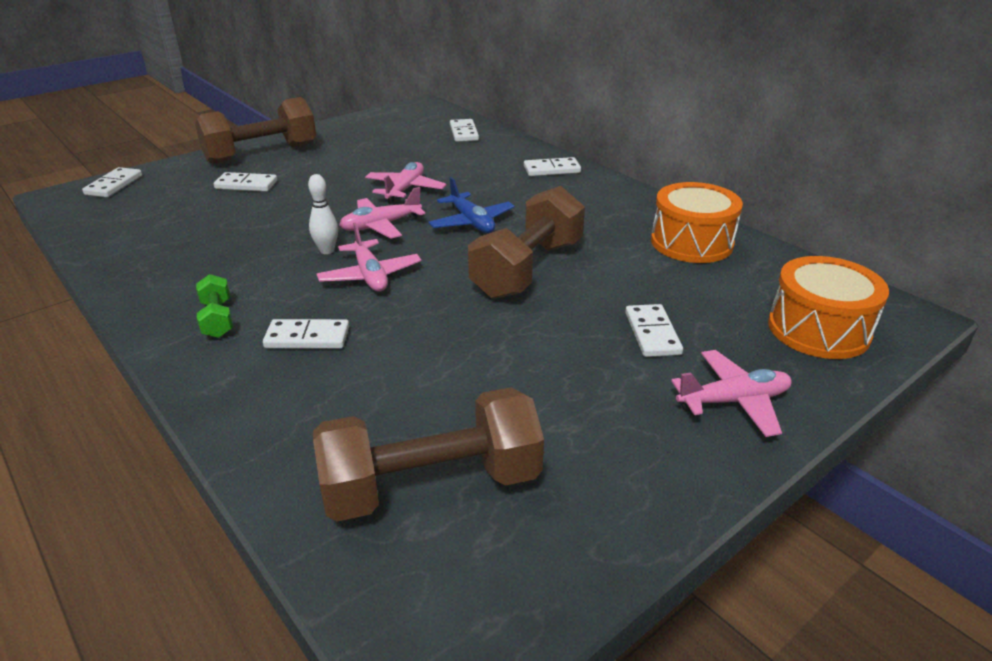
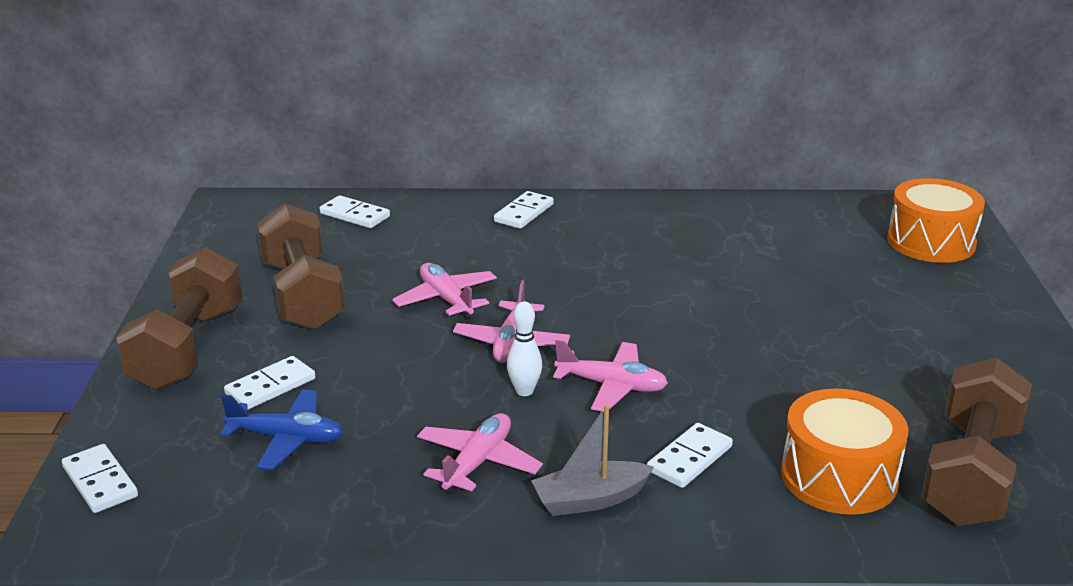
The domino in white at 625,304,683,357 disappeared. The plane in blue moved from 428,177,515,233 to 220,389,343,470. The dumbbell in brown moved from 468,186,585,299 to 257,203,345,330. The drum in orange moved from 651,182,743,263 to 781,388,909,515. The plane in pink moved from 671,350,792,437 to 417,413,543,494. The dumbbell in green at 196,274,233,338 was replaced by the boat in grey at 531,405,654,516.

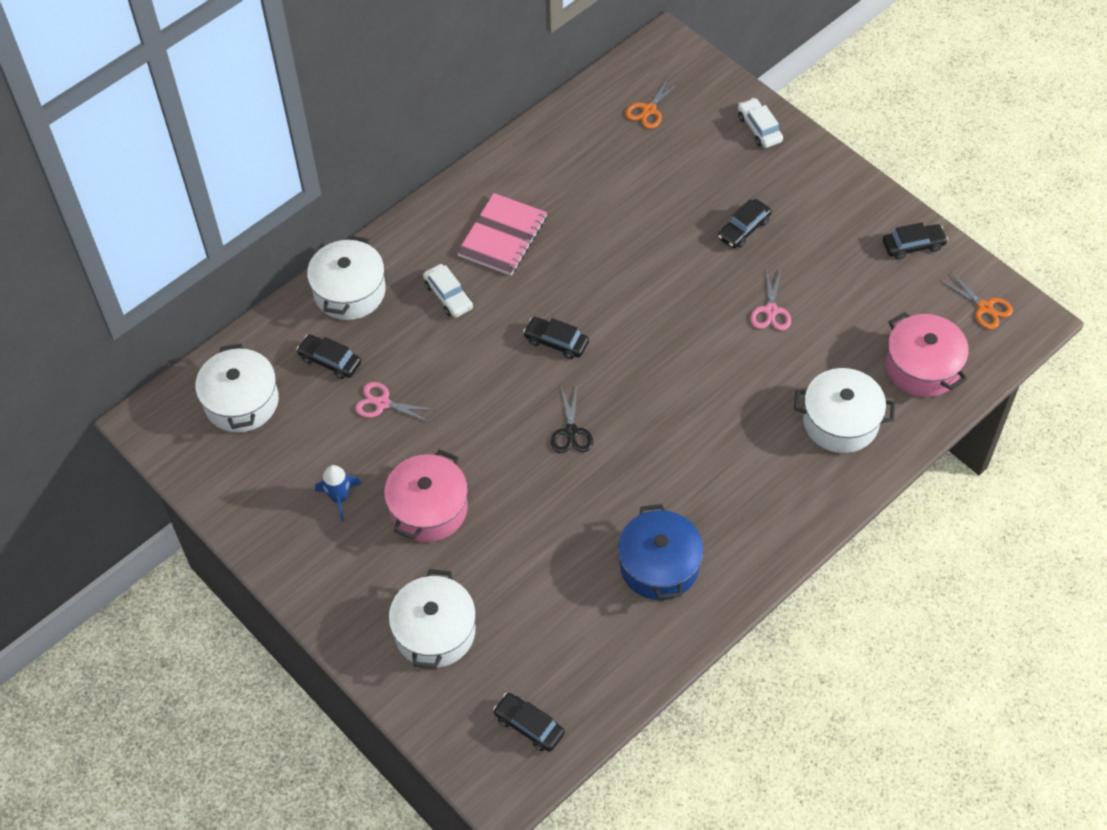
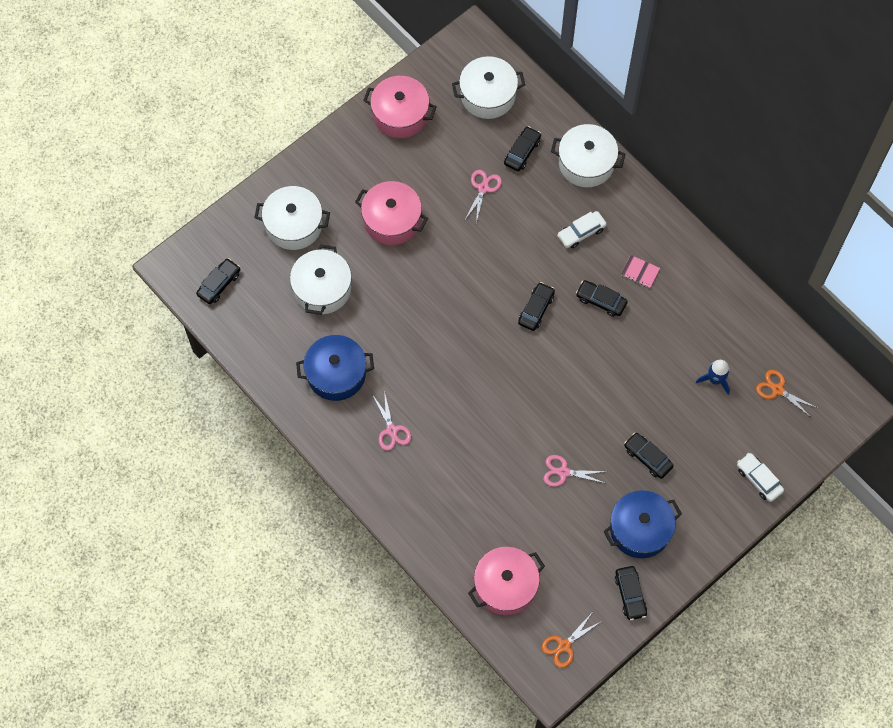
The scissors in black at 551,386,593,453 disappeared. The pot in pink at 363,76,437,138 appeared. The scissors in pink at 372,391,411,451 appeared. The car in black at 576,280,628,317 appeared. The pot in blue at 604,490,682,558 appeared. The rocket in blue moved from 315,465,361,521 to 696,360,730,395. The pot in white moved from 794,368,895,453 to 290,245,352,315. The car in white at 738,98,783,148 turned 105 degrees counterclockwise. The notebook in pink at 457,193,547,276 changed to 0.49 times the size.

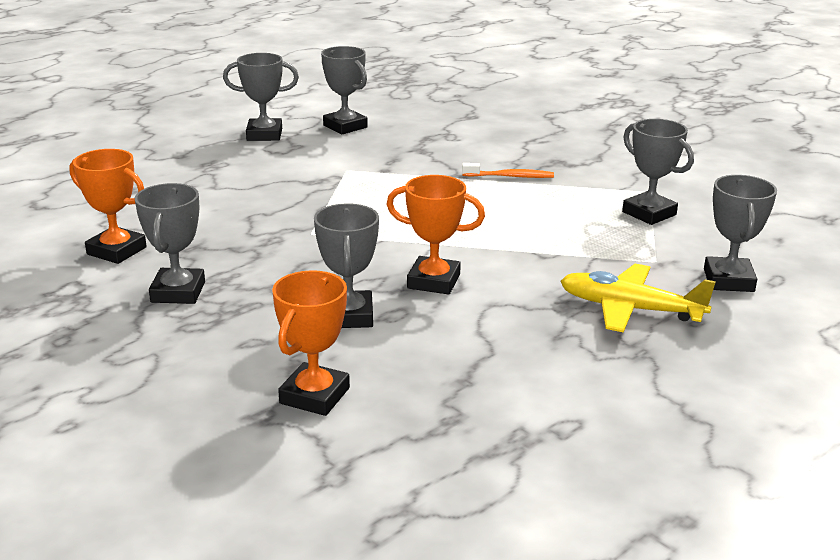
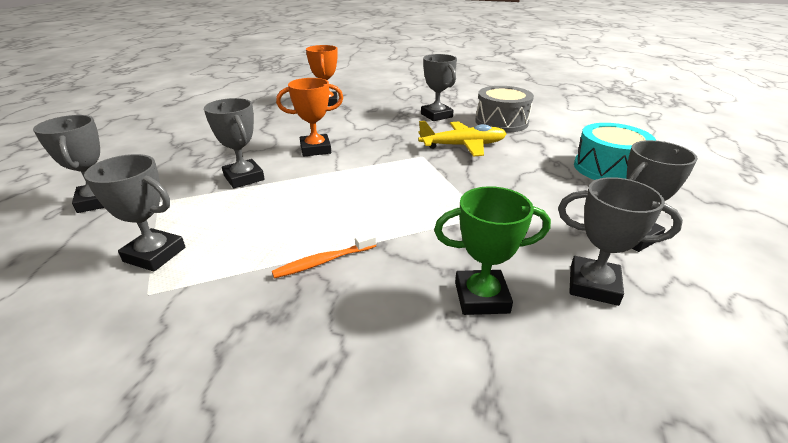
The trophy in green at 434,186,551,315 appeared. The drum in turquoise at 574,123,656,180 appeared. The trophy in grey moved from 314,203,379,328 to 204,98,265,188. The plane in yellow moved from 560,264,716,333 to 418,121,506,157. The trophy in orange at 69,149,147,264 was replaced by the drum in grey at 475,86,534,132.

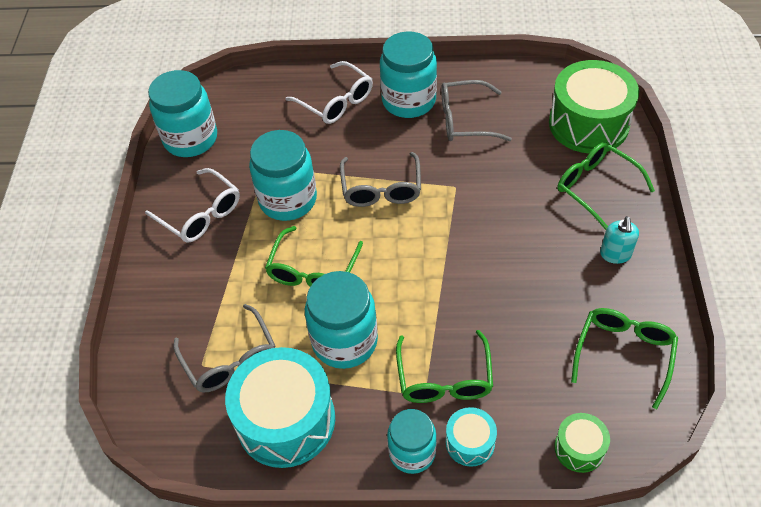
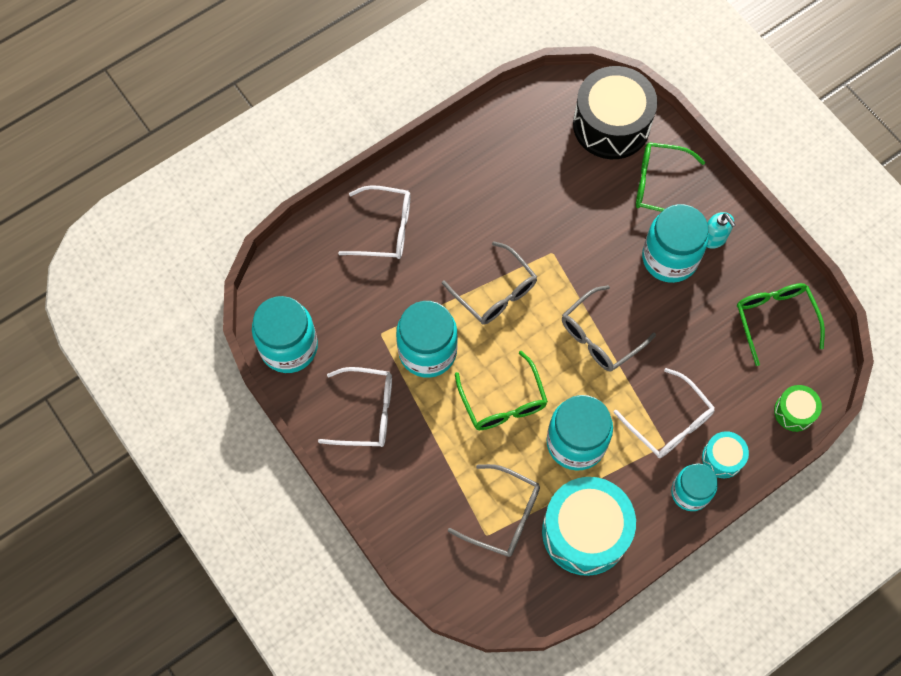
The jar in turquoise moved from 380,31,437,118 to 642,204,709,283. The glasses in grey moved from 441,80,512,141 to 562,285,656,372. The glasses in green at 396,330,493,403 became the glasses in white at 613,368,715,458. The drum in green at 549,60,639,153 became the drum in black at 573,66,657,159.

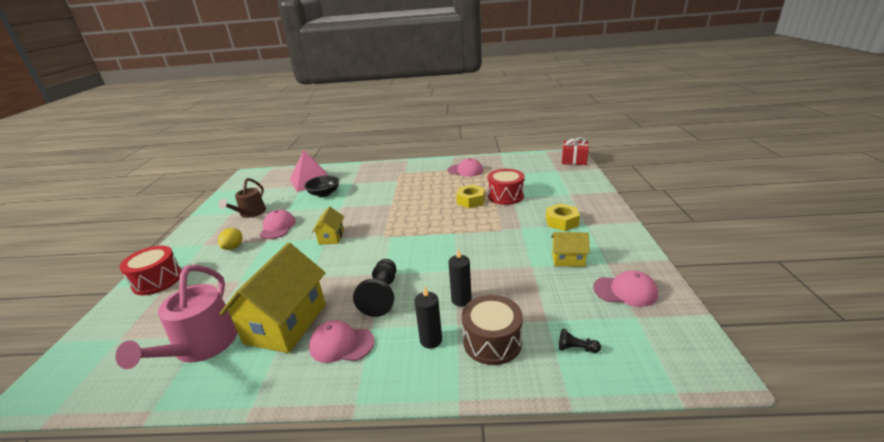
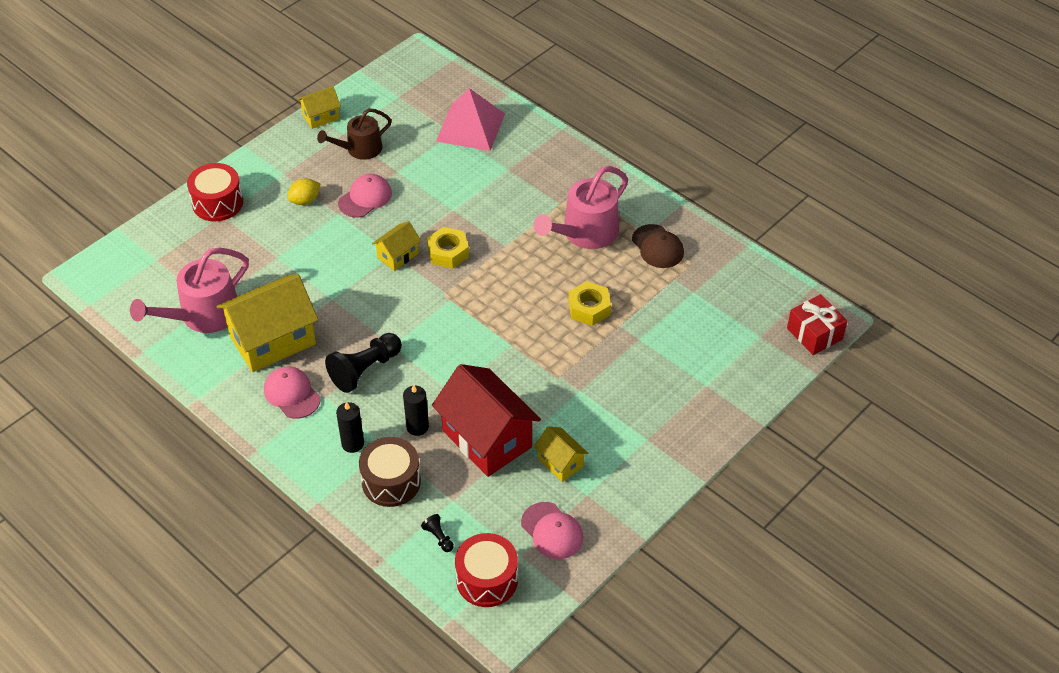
The bowl in black at 304,175,339,197 disappeared. The house in yellow at 298,86,341,129 appeared. The house in red at 432,364,541,477 appeared. The watering can in pink at 534,166,628,249 appeared. The drum in red moved from 488,169,525,205 to 455,533,518,607. The nut in yellow moved from 546,204,580,231 to 427,227,469,269. The cap in pink at 447,158,483,177 became the cap in brown at 632,224,684,268.

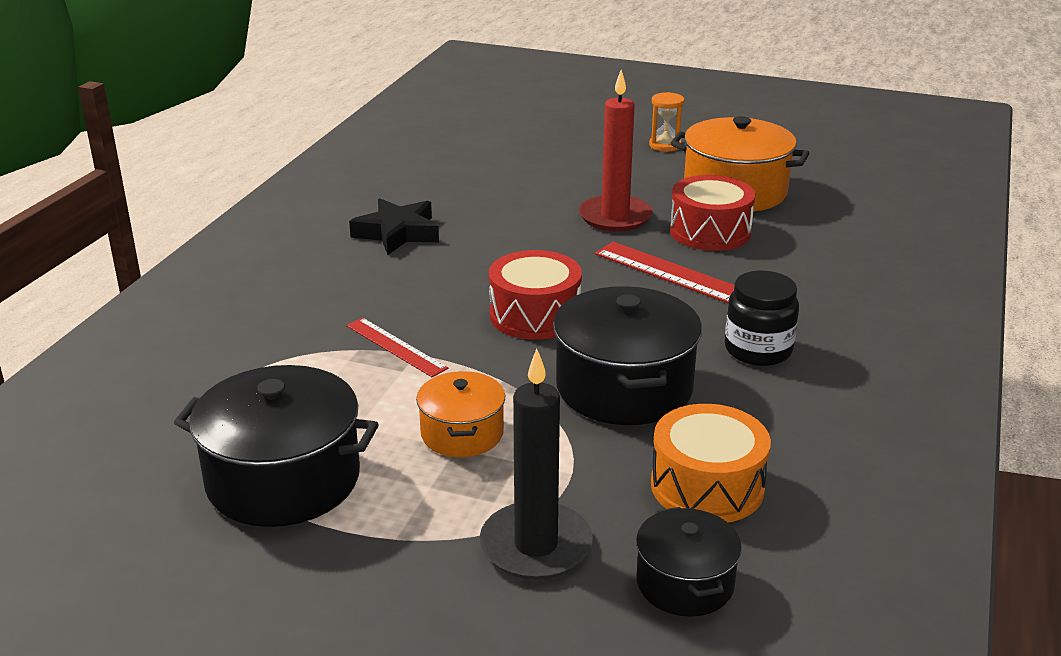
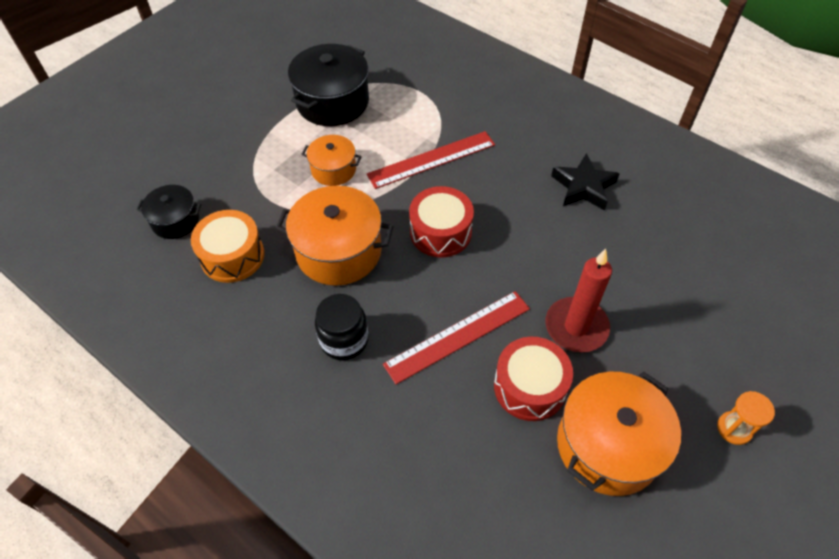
The candle in black at 480,349,593,580 disappeared. The pot in black at 553,286,702,425 became the pot in orange at 276,186,394,286. The ruler in red at 346,318,448,377 changed to 1.65 times the size.

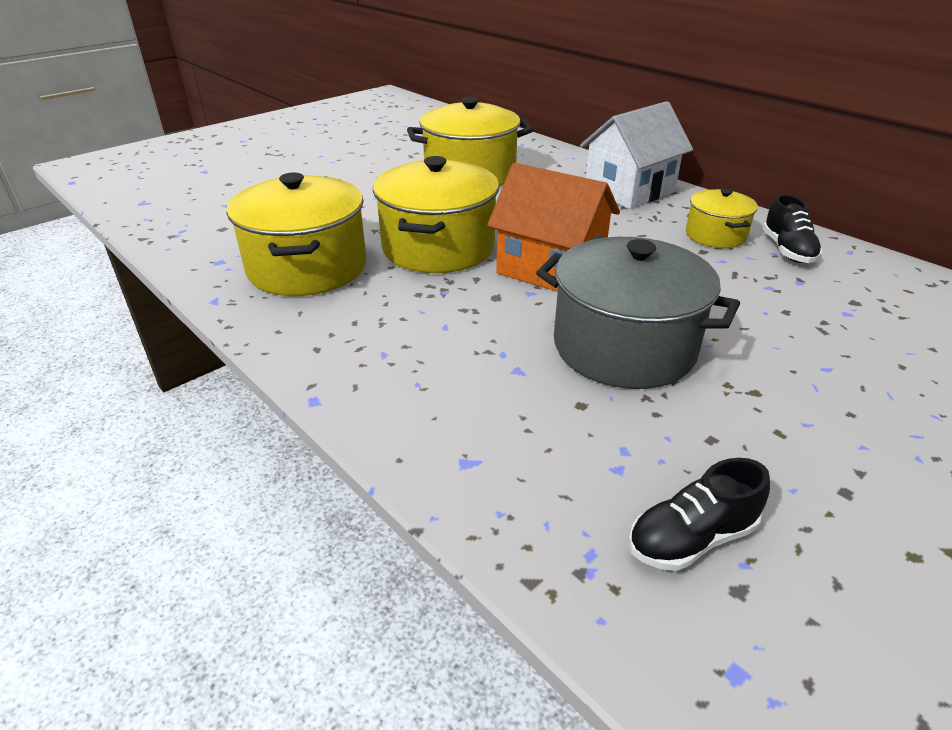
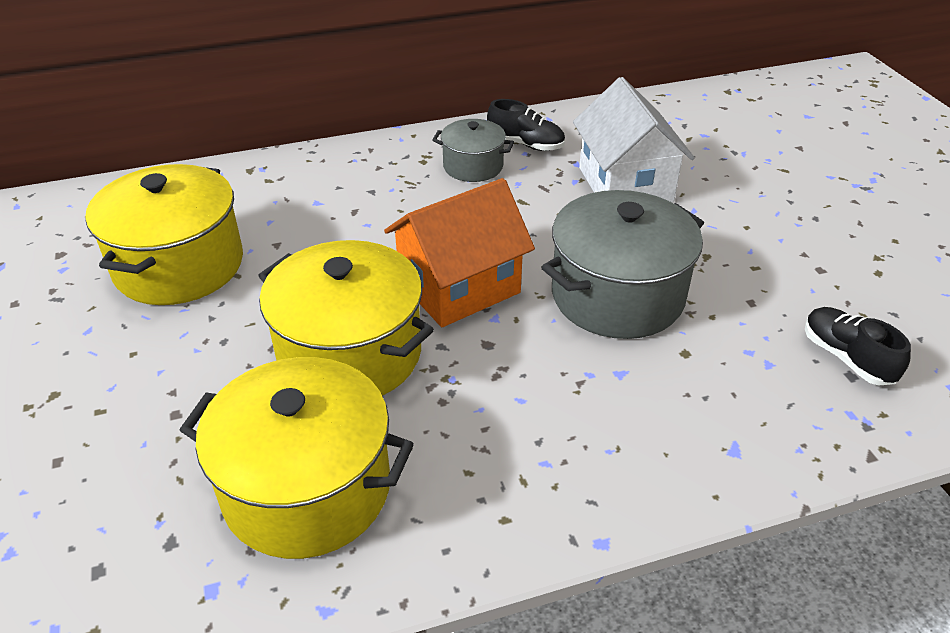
The house in white moved from 580,101,693,209 to 573,77,695,203. The pot in yellow at 686,188,758,248 became the pot in grey at 432,119,514,182. The shoe in black at 628,458,770,571 turned 150 degrees clockwise.

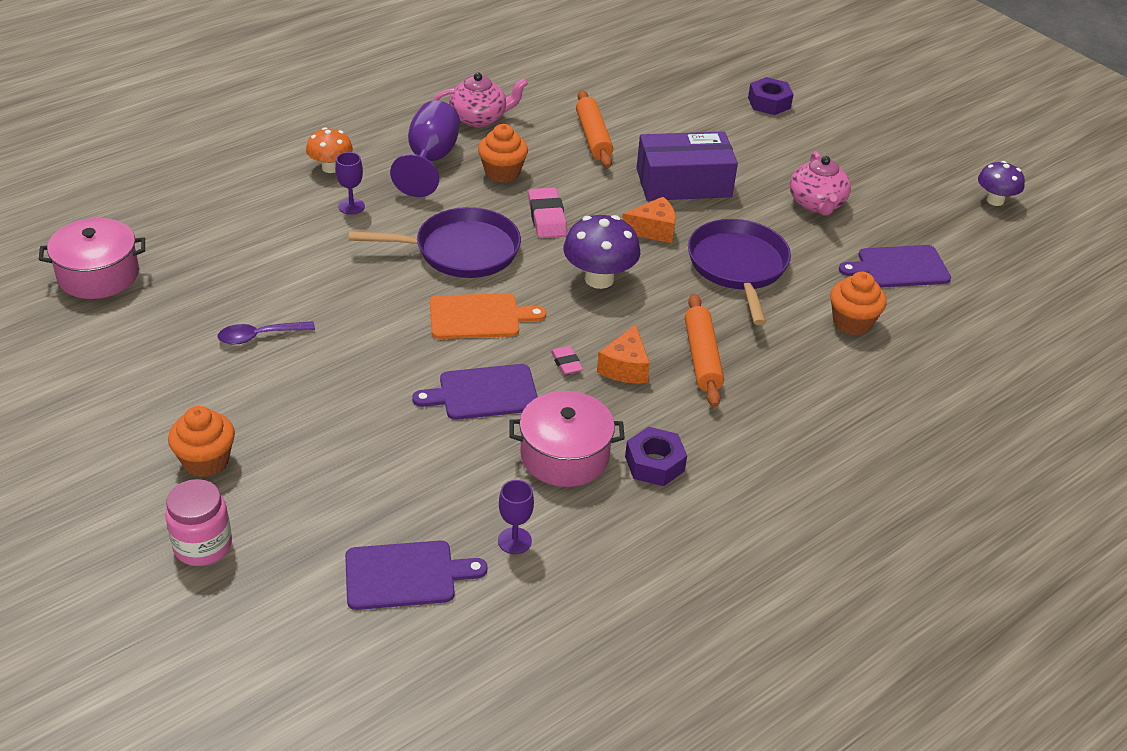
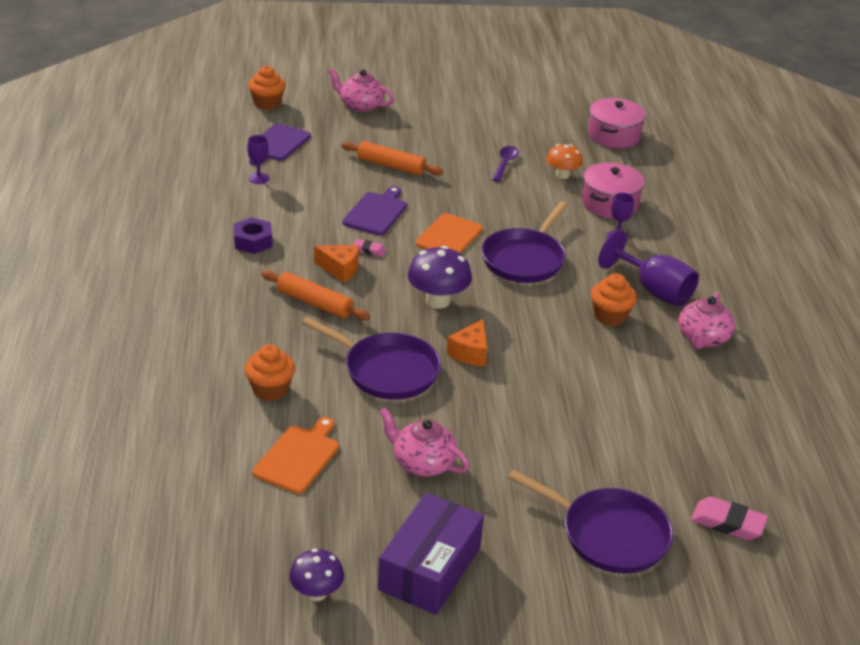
The cupcake in orange moved from 168,406,235,477 to 248,66,286,110. The mushroom in orange moved from 306,127,353,173 to 546,144,583,179. The pot in pink moved from 509,391,625,487 to 582,163,644,218. The eraser in pink moved from 528,187,567,238 to 691,496,768,540. The rolling pin in orange moved from 576,90,613,168 to 341,141,443,176. The box in purple moved from 636,131,738,201 to 378,492,484,615. The jar in pink at 165,479,232,566 was replaced by the teapot in pink at 328,68,394,112. The nut in purple at 748,77,794,115 was replaced by the pan in purple at 508,470,673,574. The cutting board in purple at 839,245,951,288 became the cutting board in orange at 253,417,339,494. The cheese in orange at 597,324,650,384 turned 150 degrees clockwise.

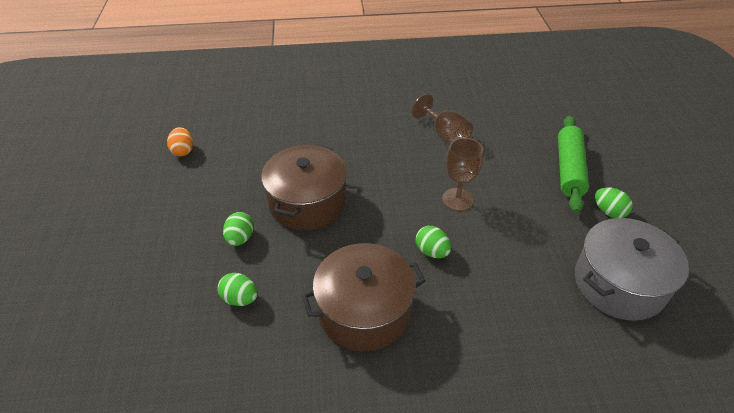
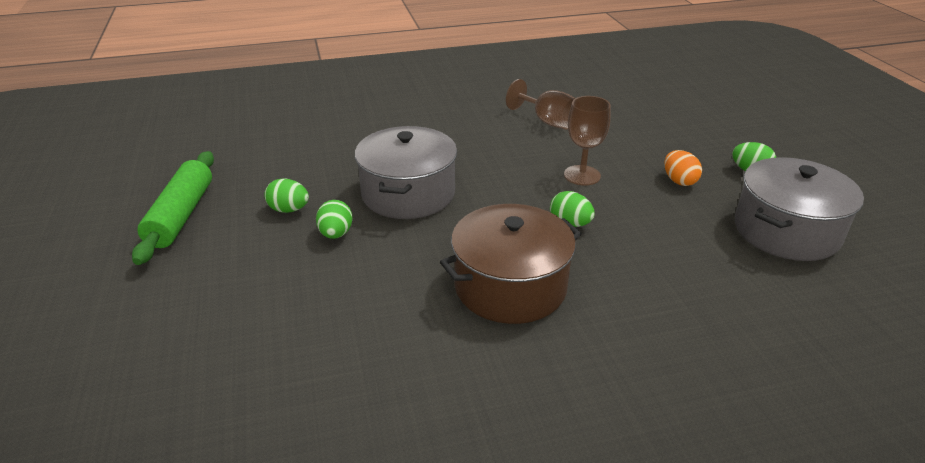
The egg in orange moved from 167,127,193,156 to 664,150,702,186. The egg in green moved from 217,273,258,306 to 264,178,309,213. The rolling pin in green moved from 558,116,589,213 to 132,151,214,265. The pot in brown at 261,144,347,230 became the pot in grey at 355,126,457,219.

